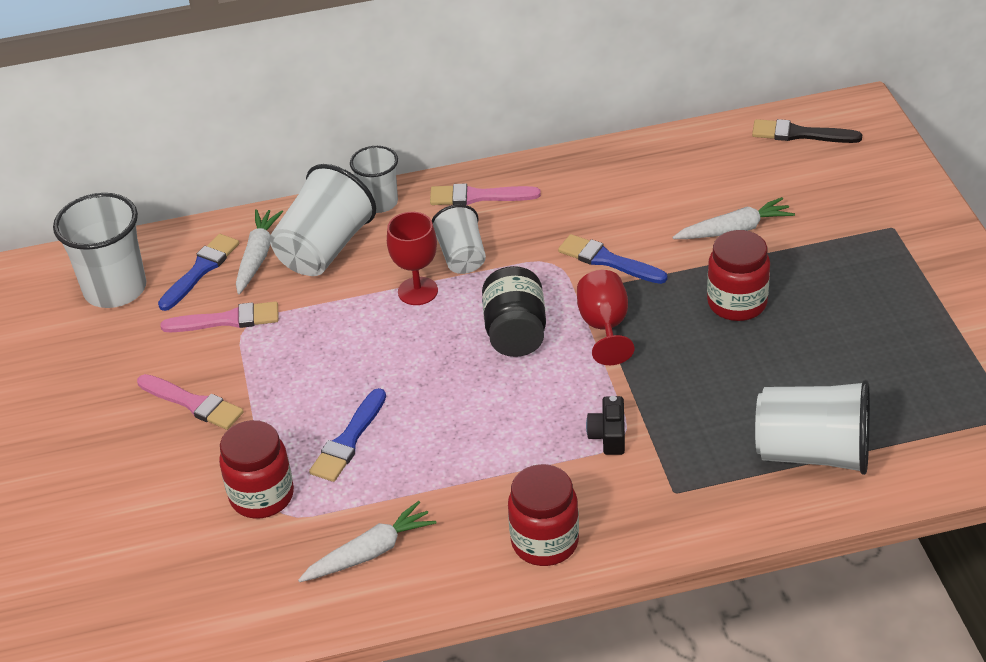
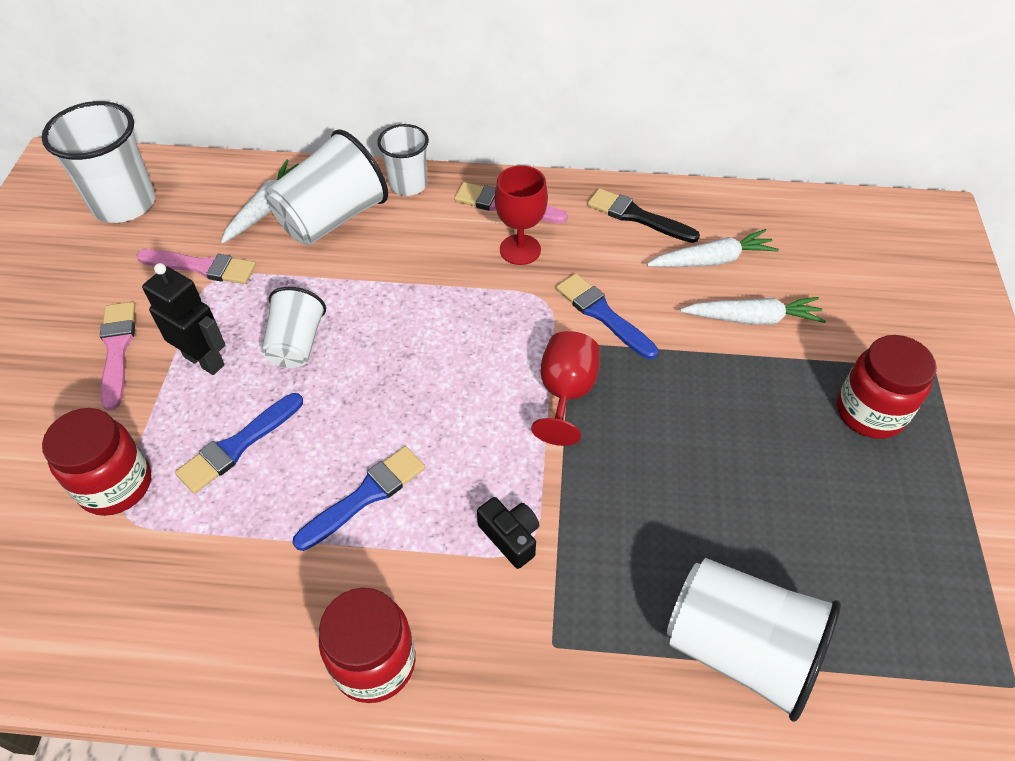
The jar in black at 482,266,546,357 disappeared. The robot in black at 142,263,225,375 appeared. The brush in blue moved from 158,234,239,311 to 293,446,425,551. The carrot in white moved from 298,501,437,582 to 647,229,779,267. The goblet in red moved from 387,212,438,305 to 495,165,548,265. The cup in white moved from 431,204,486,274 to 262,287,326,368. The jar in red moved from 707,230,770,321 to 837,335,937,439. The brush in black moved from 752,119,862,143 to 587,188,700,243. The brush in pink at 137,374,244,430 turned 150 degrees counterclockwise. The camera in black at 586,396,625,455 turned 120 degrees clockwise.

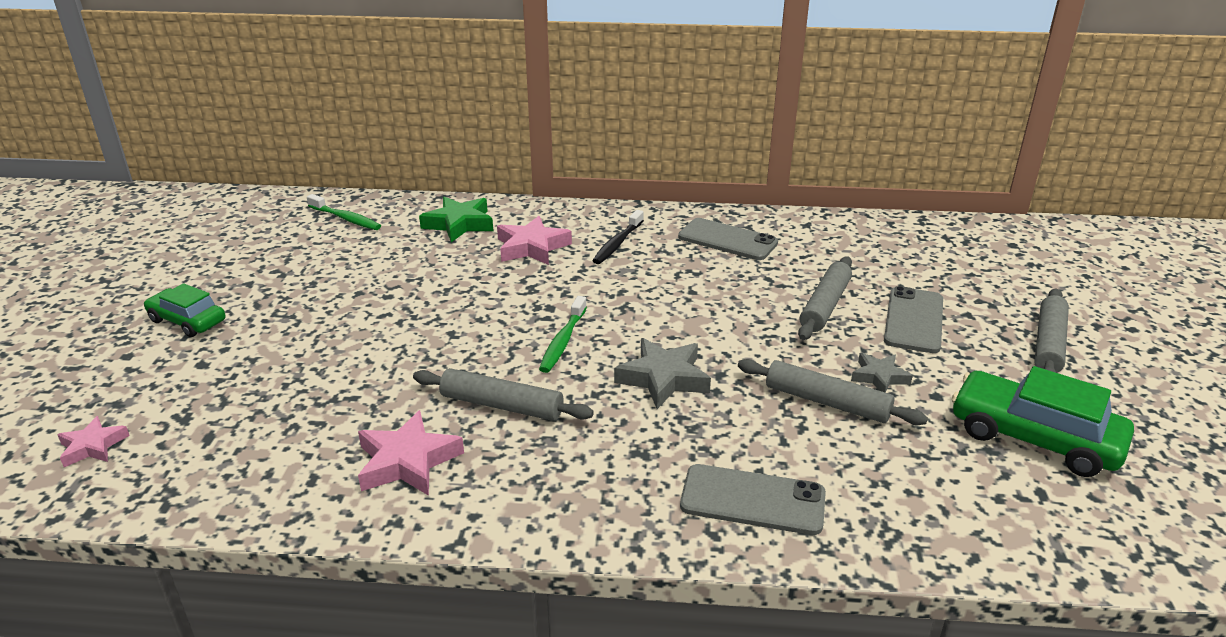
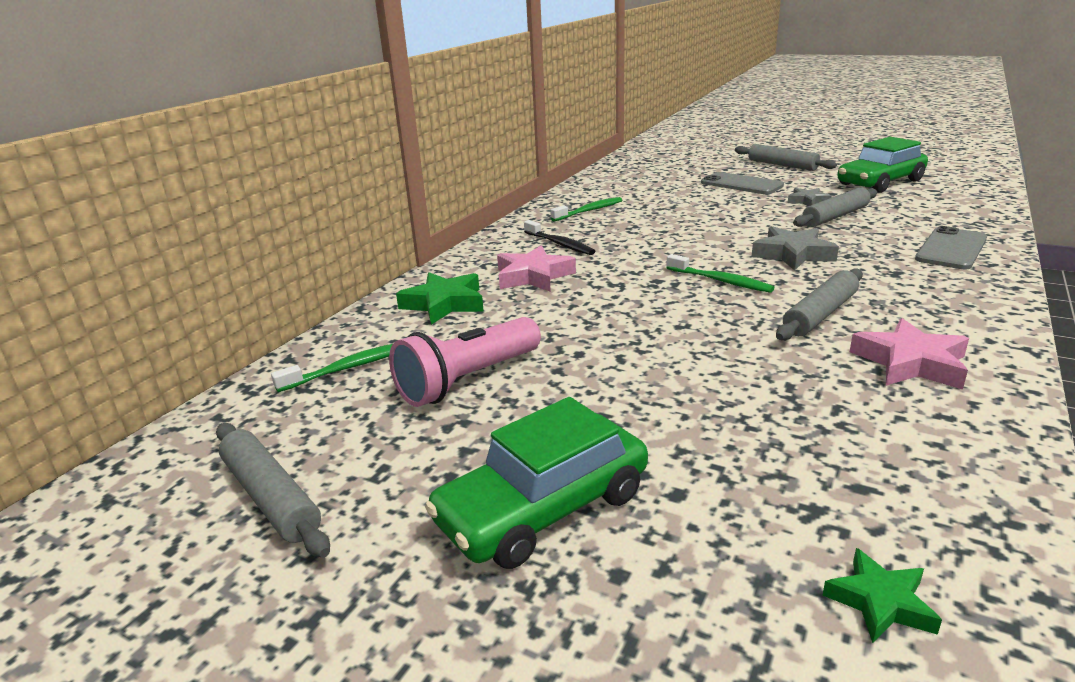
The flashlight in pink at 389,317,541,407 appeared. The rolling pin in grey moved from 798,257,852,340 to 216,423,330,558. The phone in grey at 678,218,778,260 was replaced by the toothbrush in green at 550,197,622,221. The star in pink at 57,416,130,467 became the star in green at 822,548,942,643. The car in green at 144,283,225,337 changed to 1.60 times the size.

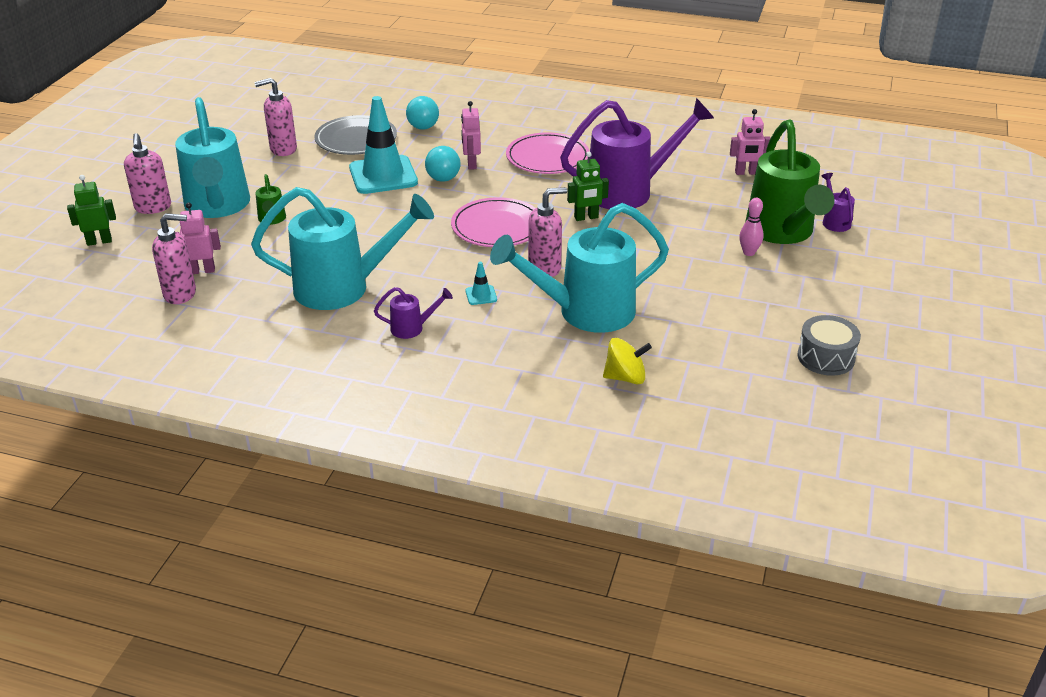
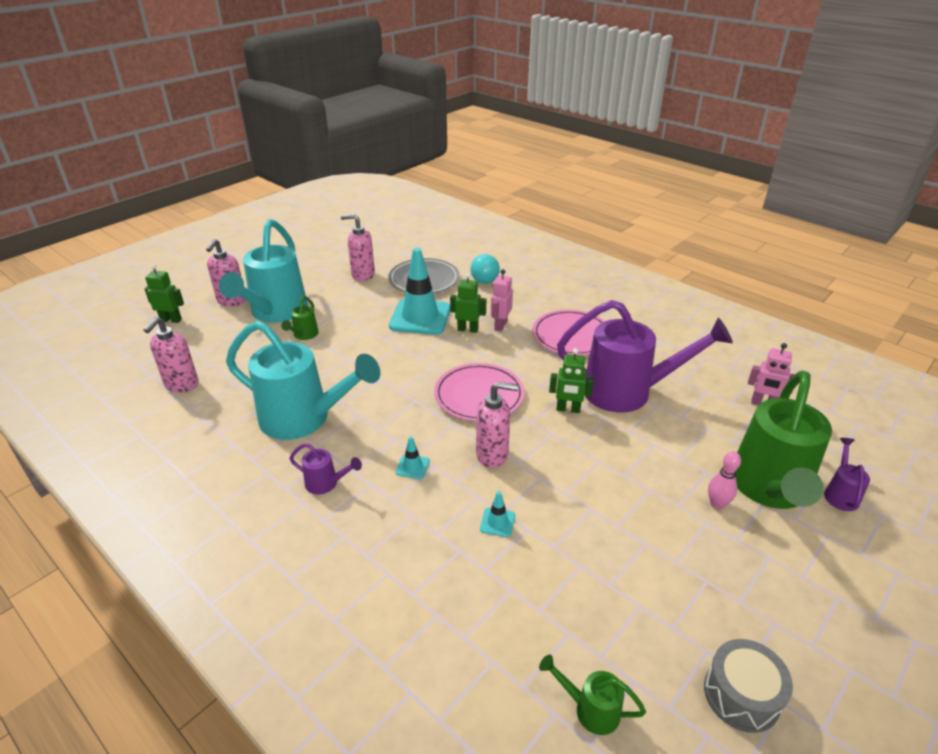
The robot in pink at 178,202,221,274 disappeared. The spinning top in yellow at 603,338,652,385 disappeared. The watering can in green at 539,654,646,735 appeared. The light bulb in turquoise at 425,146,460,182 was replaced by the robot in green at 450,273,486,333. The watering can in turquoise at 490,203,669,333 was replaced by the traffic cone in turquoise at 480,491,515,537. The soap dispenser in pink at 152,213,196,304 turned 90 degrees clockwise.

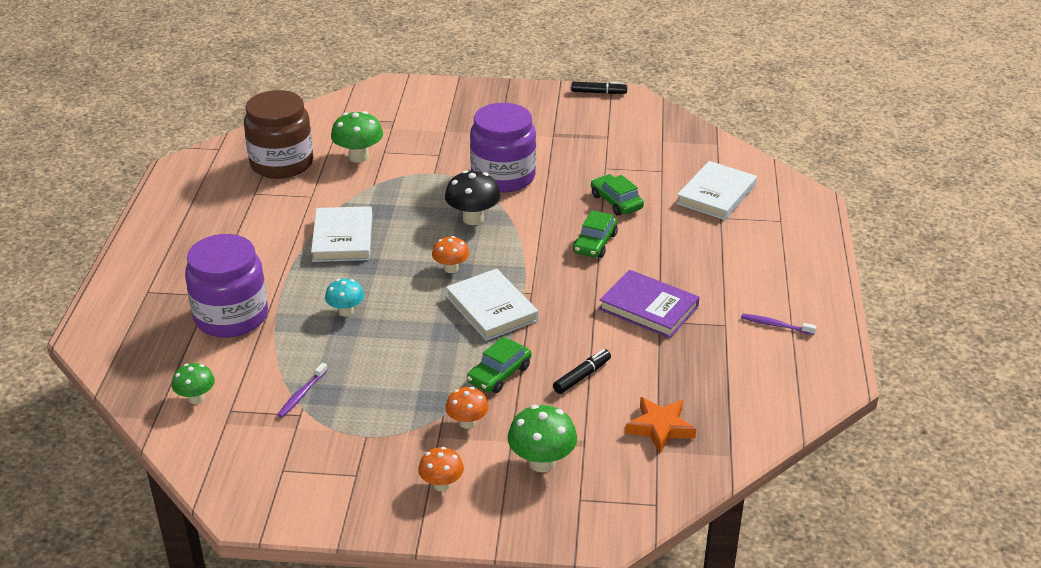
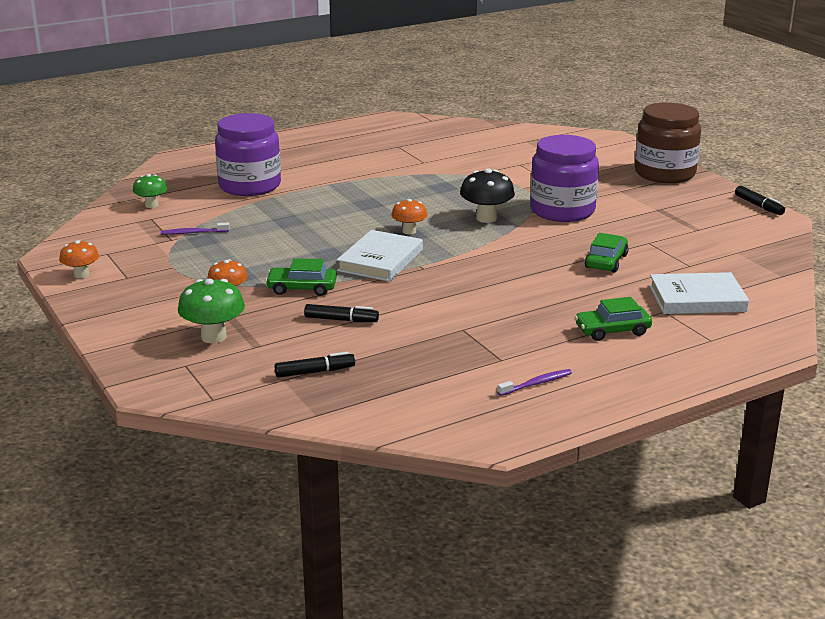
The book in white at 311,206,372,262 disappeared. The mushroom in turquoise at 325,279,364,317 disappeared. The mushroom in green at 331,111,383,163 disappeared. The book in purple at 599,270,700,338 disappeared. The jar in brown moved from 244,90,313,179 to 635,102,701,183. The mushroom in orange moved from 418,447,464,491 to 59,240,99,279. The car in green moved from 573,210,618,258 to 575,297,652,341. The star in orange at 625,397,696,454 was replaced by the marker in black at 275,352,355,378. The toothbrush in purple at 741,314,817,335 turned 75 degrees clockwise.

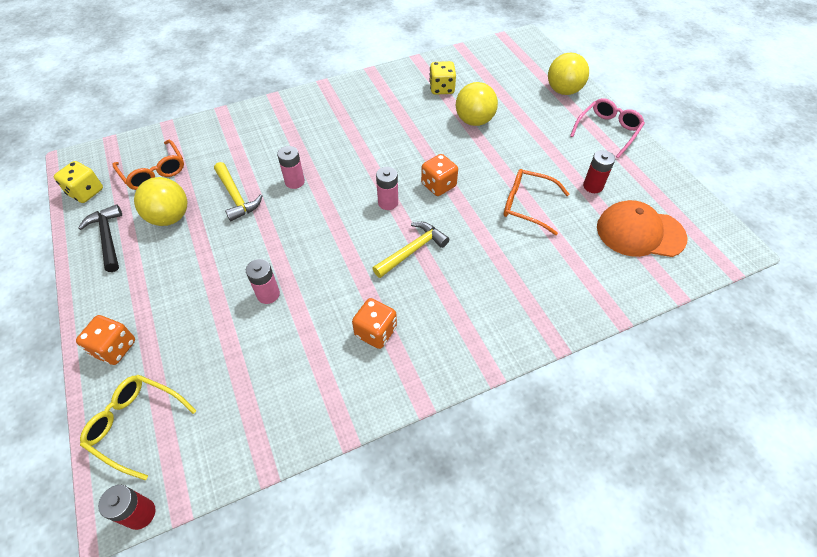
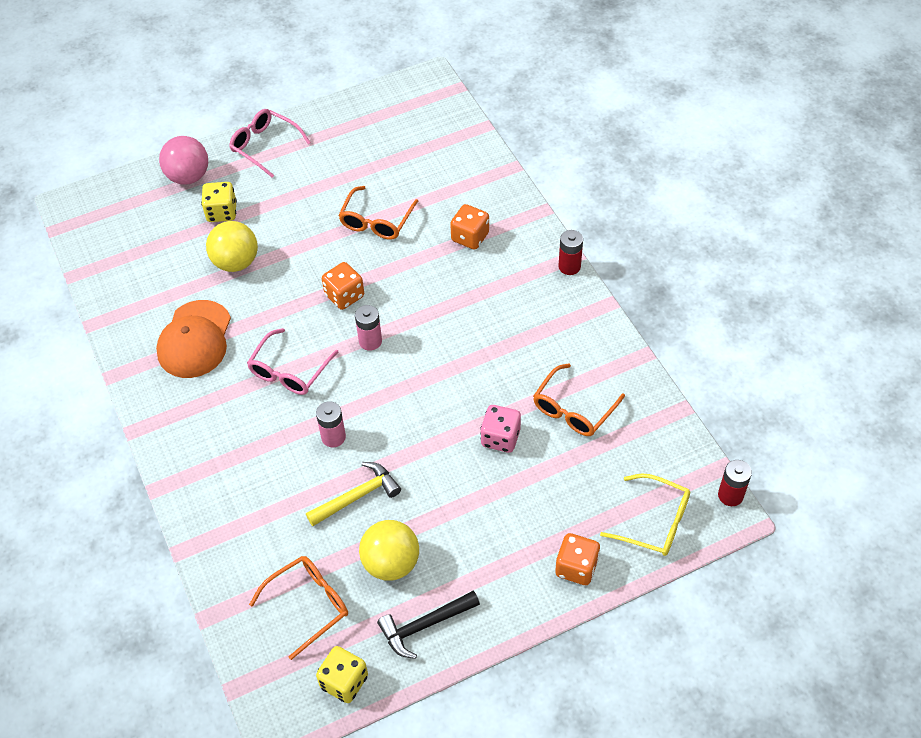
The hammer in yellow at 372,222,449,278 disappeared. The glasses in pink at 247,328,338,395 appeared. The glasses in orange at 533,363,625,436 appeared. The dice in orange moved from 352,298,397,349 to 450,204,489,250. The dice in yellow moved from 429,61,456,95 to 201,182,237,222. The battery in red moved from 583,150,615,193 to 558,230,583,275. The cap in orange moved from 597,200,687,257 to 156,300,231,378. The battery in pink at 246,259,280,304 was replaced by the dice in pink at 480,405,521,453. The ball in yellow at 548,53,589,95 became the ball in pink at 159,136,208,185. The glasses in yellow at 80,375,197,481 turned 90 degrees counterclockwise.

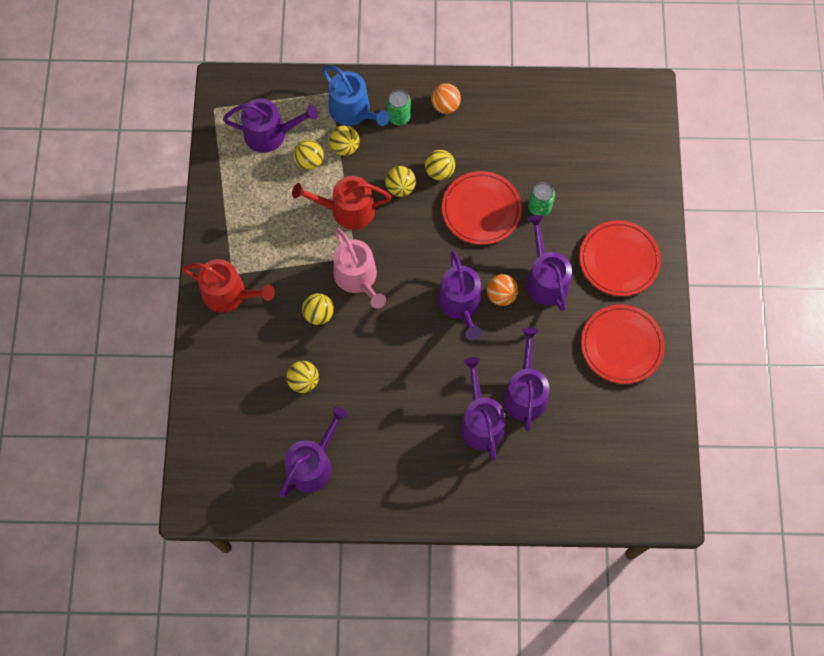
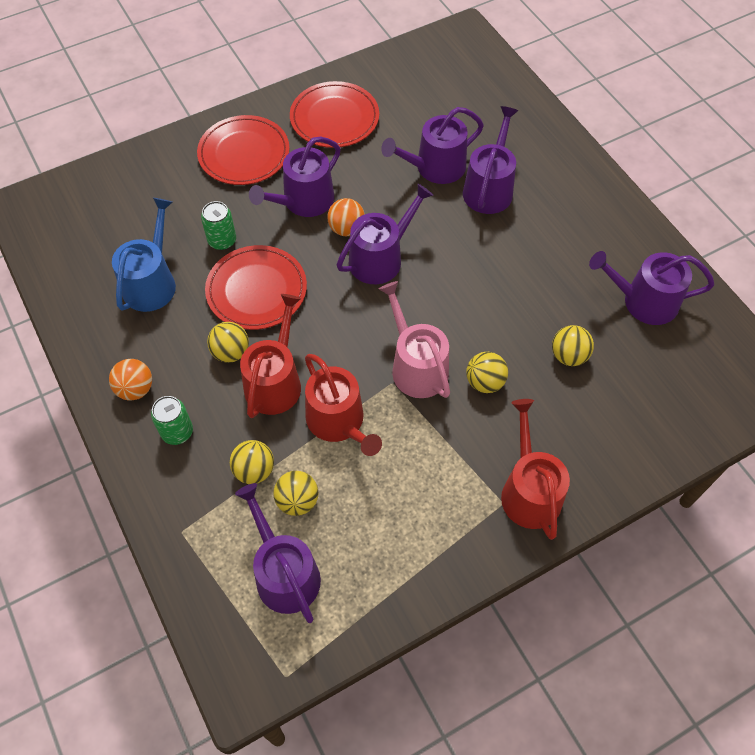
The watering can in blue moved from 322,65,390,126 to 112,198,176,312. The ball in yellow at 385,166,416,197 was replaced by the watering can in red at 240,294,301,418. The watering can in pink at 334,228,386,309 turned 60 degrees counterclockwise. The watering can in purple at 460,357,506,460 turned 150 degrees clockwise.

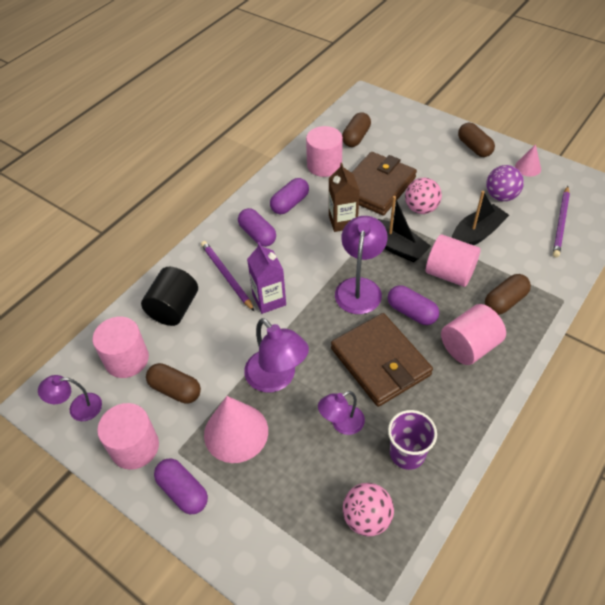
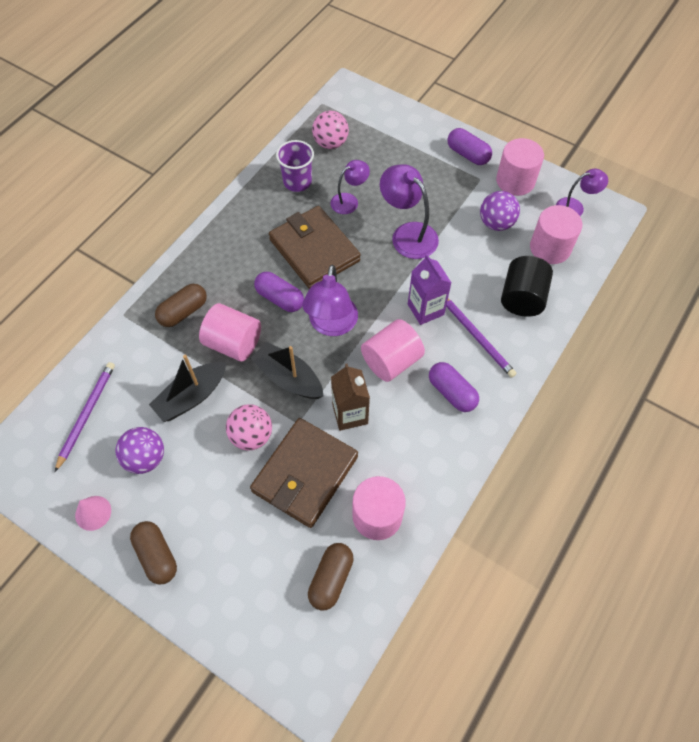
The cone in pink at 204,396,268,463 disappeared. The capsule in purple at 270,178,309,214 disappeared. The cylinder in pink moved from 441,304,506,365 to 361,319,425,382. The capsule in brown at 146,363,201,404 was replaced by the ball in purple at 480,191,520,231.

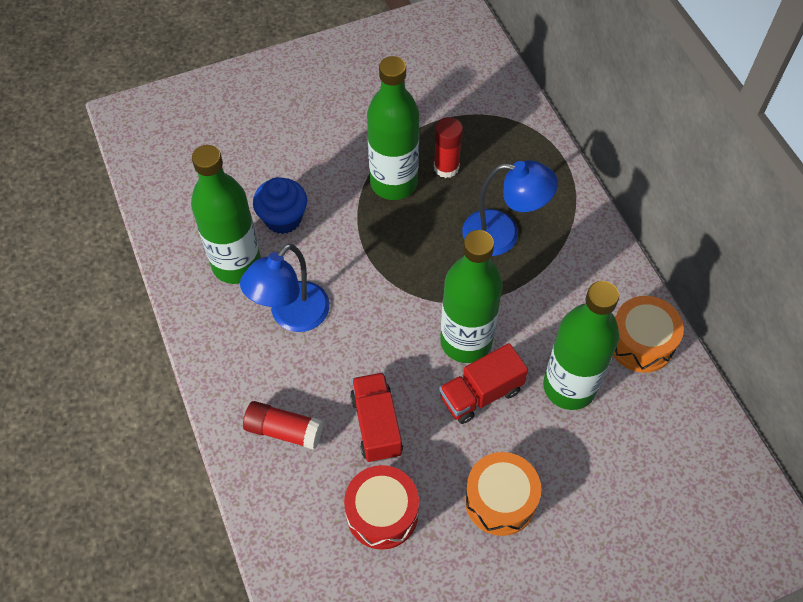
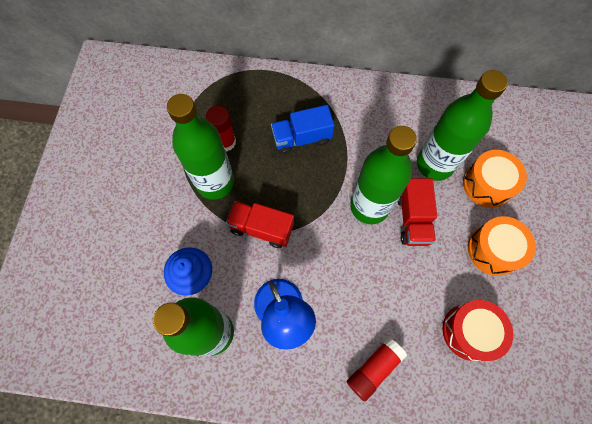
The truck in red moved from 350,372,403,462 to 226,201,294,248. The drum in orange moved from 613,296,684,373 to 463,150,527,208. The lamp in blue at 462,160,558,256 was replaced by the truck in blue at 271,105,335,154.

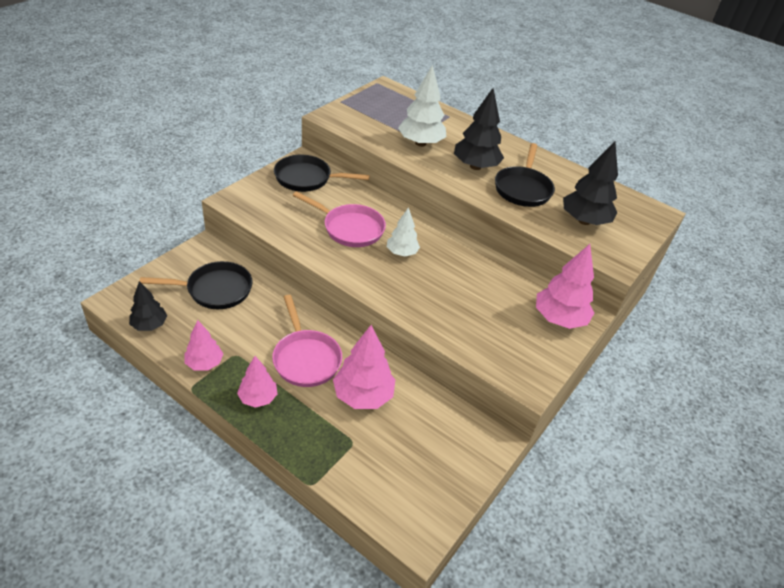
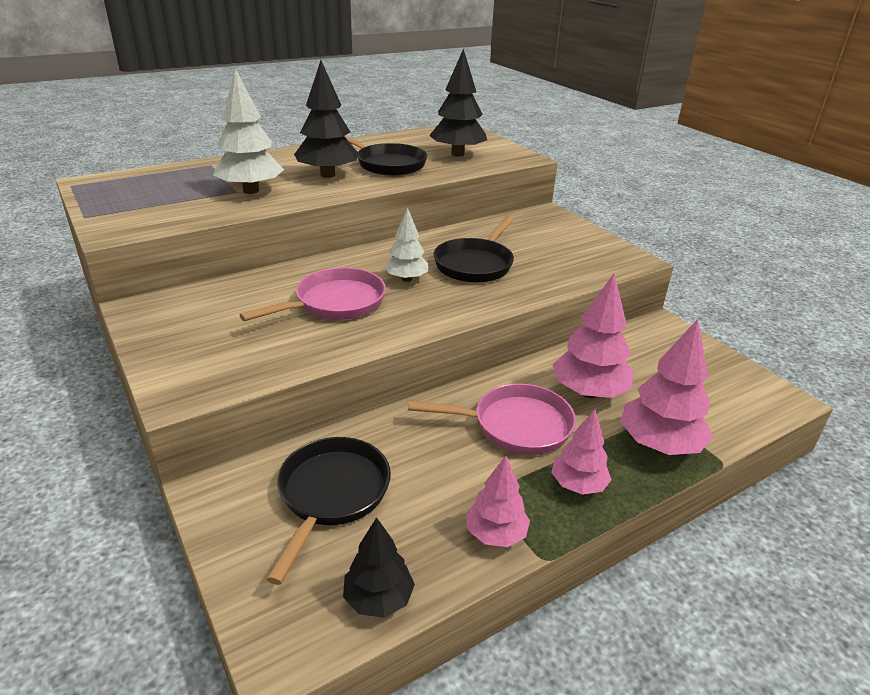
The pan in black moved from 274,155,370,192 to 433,216,514,283. The tree in pink moved from 536,244,594,329 to 620,319,713,455.

